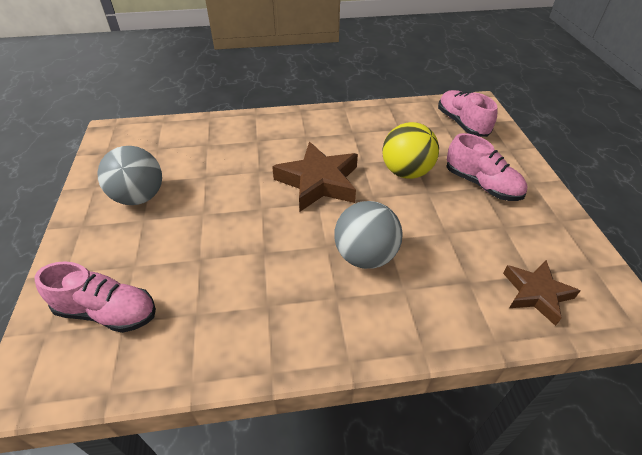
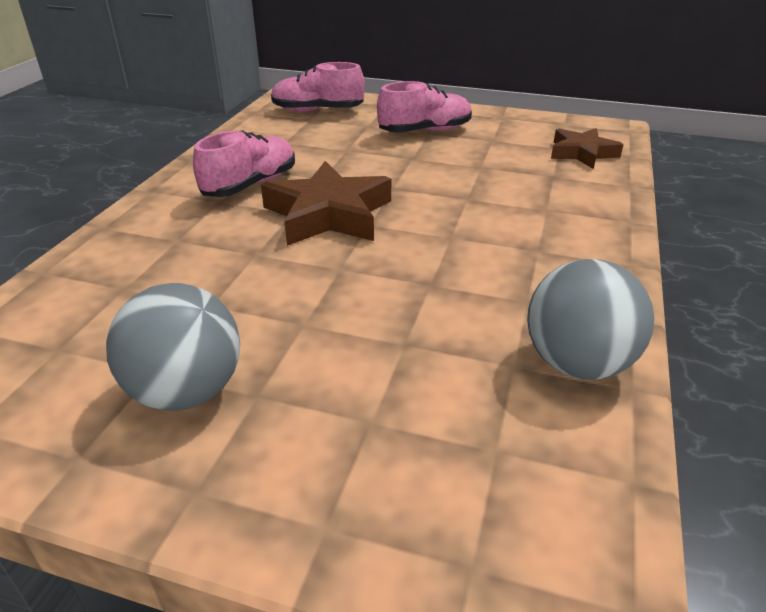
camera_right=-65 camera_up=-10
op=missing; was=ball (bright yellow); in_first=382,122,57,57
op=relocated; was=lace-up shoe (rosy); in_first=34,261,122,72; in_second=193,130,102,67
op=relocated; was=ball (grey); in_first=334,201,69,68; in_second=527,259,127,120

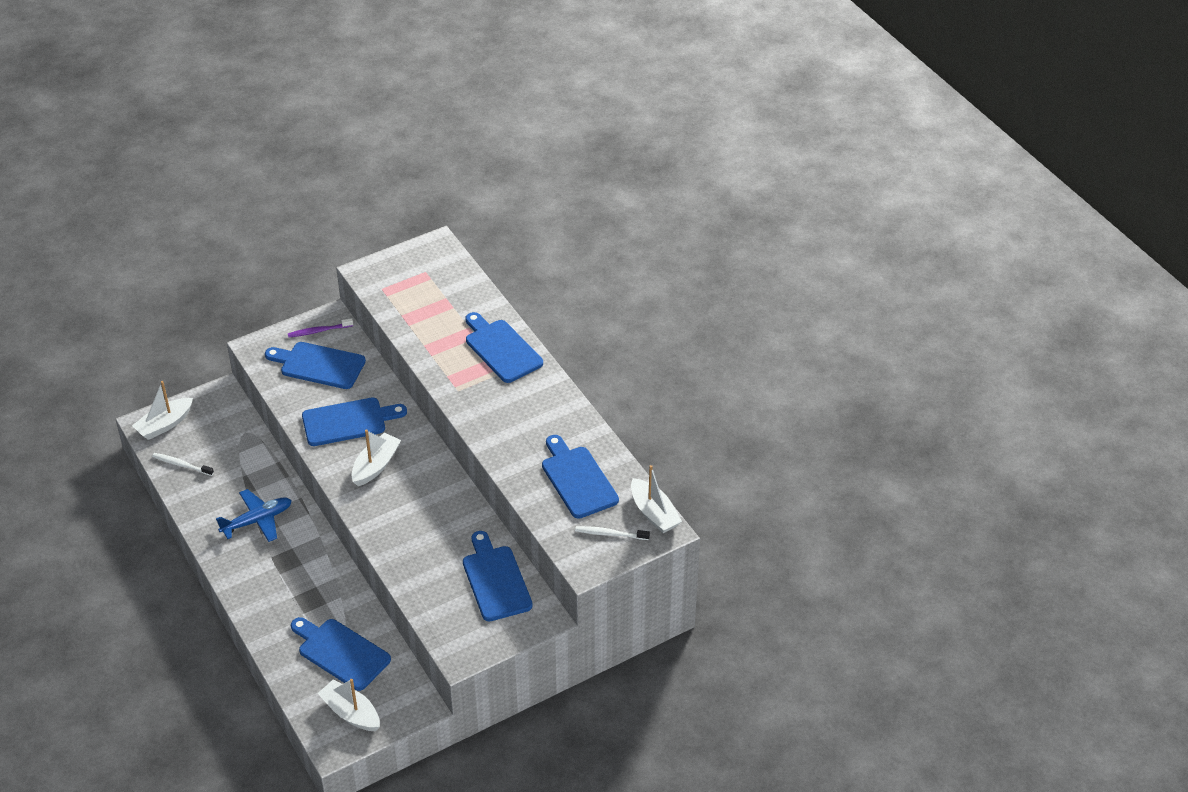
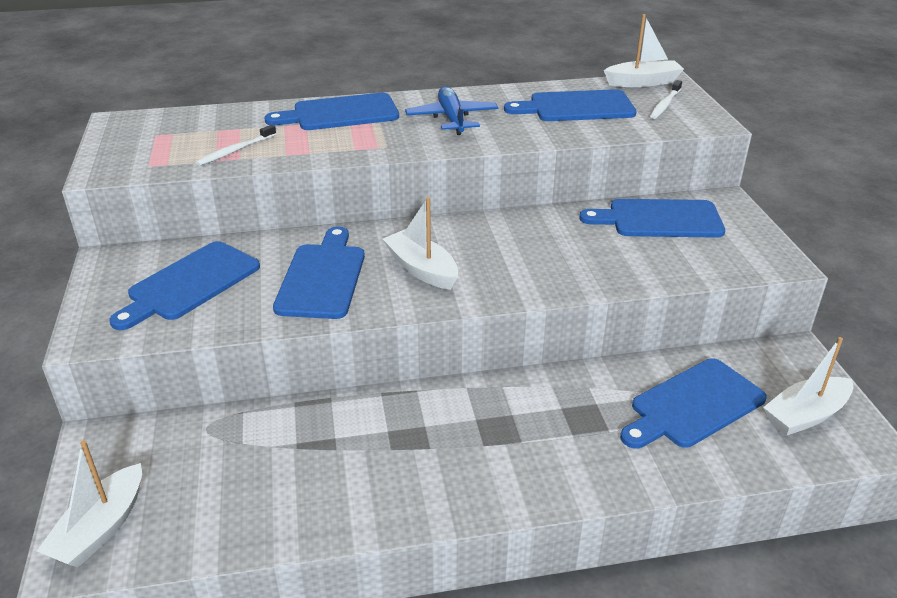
camera_right=-70 camera_up=-10
op=missing; was=tooth brush (royal purple); in_first=288,318,65,19
op=relocated; was=tooth brush (snow-white); in_first=152,453,62,23; in_second=196,125,80,41
op=relocated; was=toy plane (royal blue); in_first=216,489,76,53; in_second=405,86,93,49
op=spun; was=boat (snow-white); in_first=132,381,61,59; in_second=37,440,105,128; clockwise=45

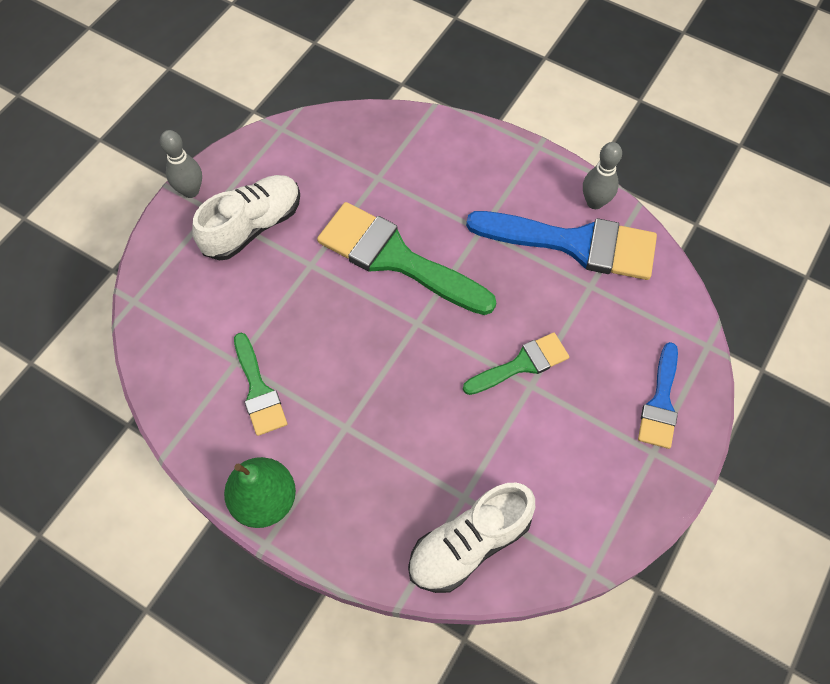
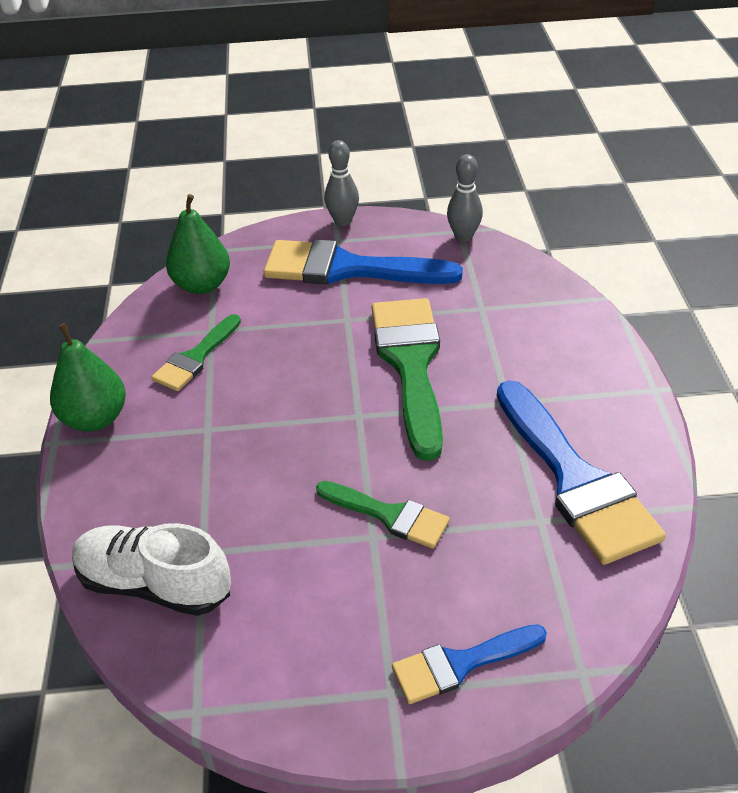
camera_right=55 camera_up=-20
op=appeared; now=toy pear (leaf-green); in_second=166,194,64,100
op=relocated; was=tenpin (grey); in_first=583,142,39,67; in_second=447,154,36,88
op=exchanged; was=lace-up shoe (snow-white); now=paintbrush (royal blue); in_first=192,175,108,86; in_second=263,239,200,45

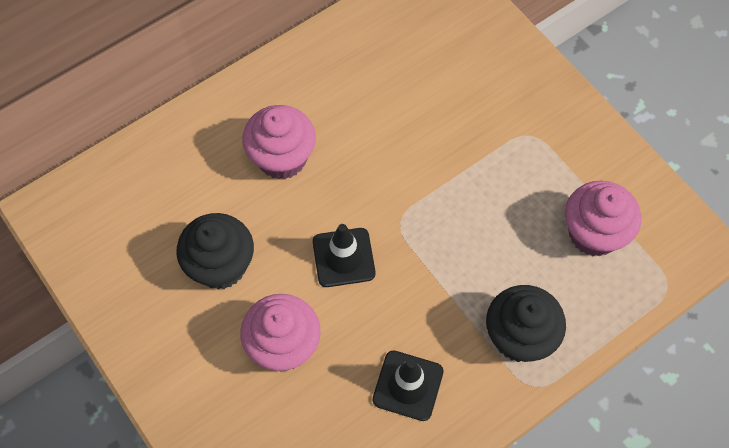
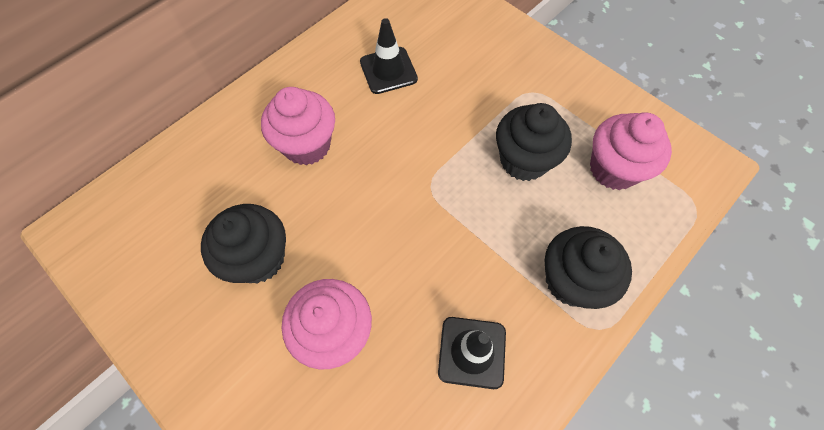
camera_right=-10 camera_up=0
op=appeared; now=muffin (black); in_second=496,103,76,78
op=relocated; was=traffic cone (black); in_first=313,224,62,63; in_second=360,18,58,76

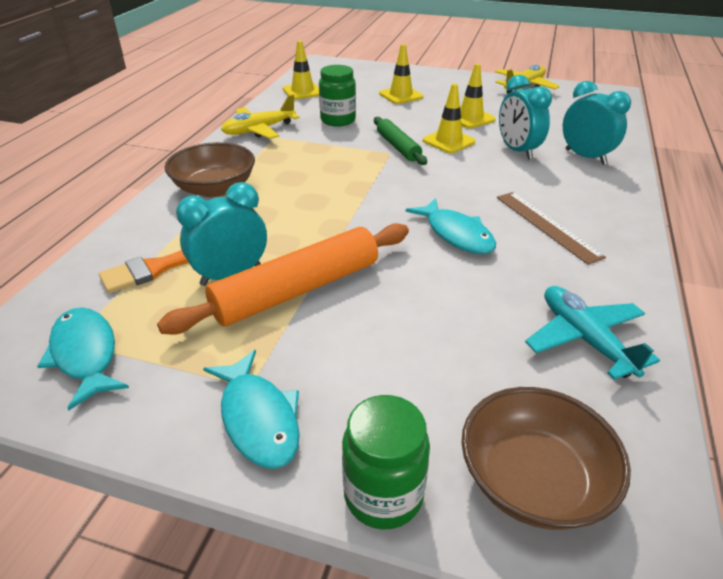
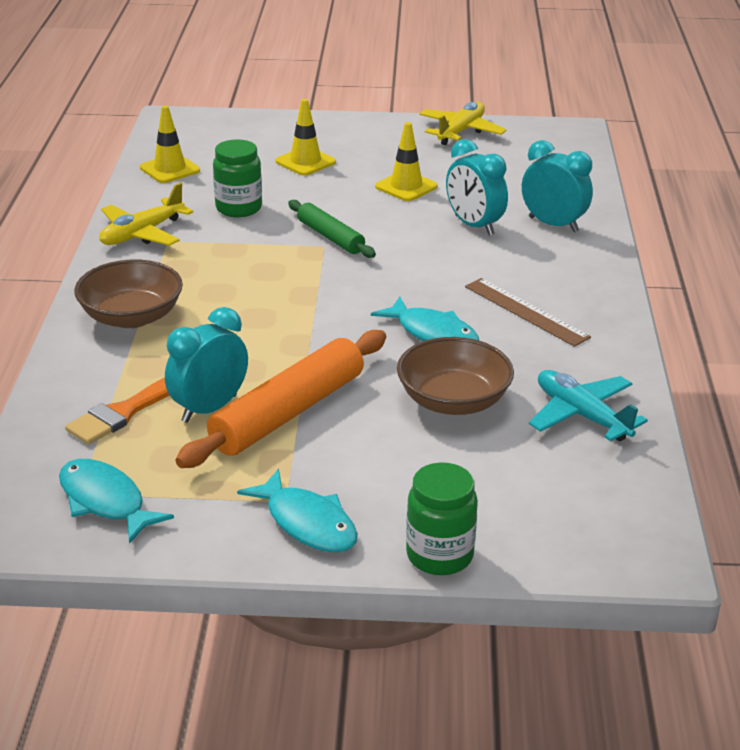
camera_right=-15 camera_up=-5
op=missing; was=traffic cone (bright yellow); in_first=423,83,52,70
op=relocated; was=serving bowl (russet); in_first=462,387,169,143; in_second=397,337,117,78

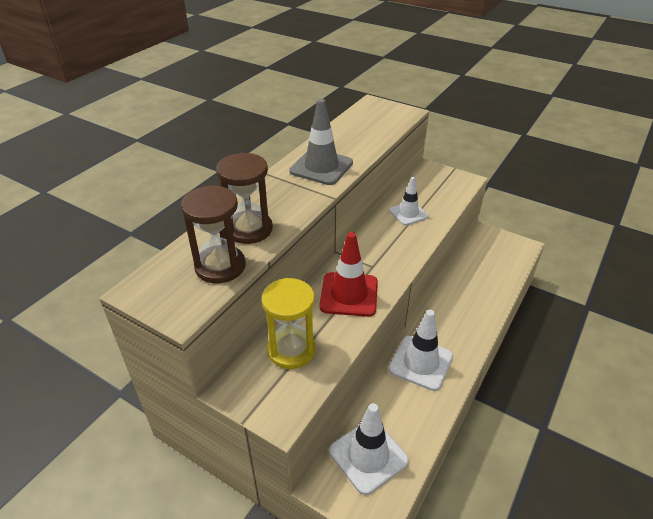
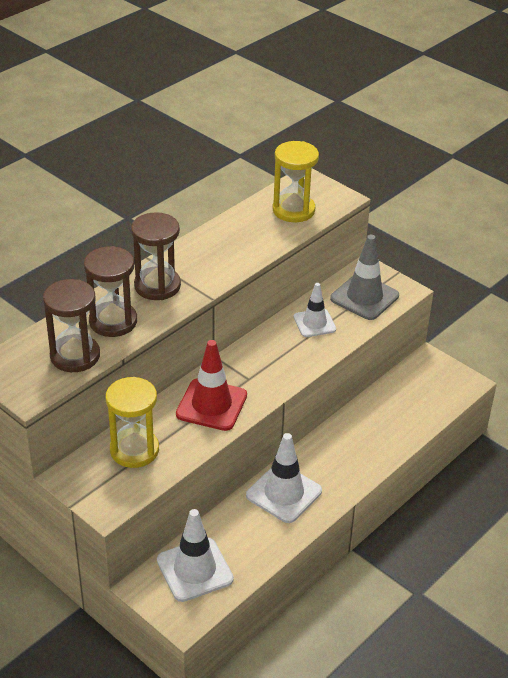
camera_right=10 camera_up=0
op=appeared; now=sand timer (russet); in_second=131,212,50,88
op=appeared; now=sand timer (bright yellow); in_second=273,141,46,81
op=relocated; was=traffic cone (grey); in_first=289,99,64,86; in_second=330,235,69,85

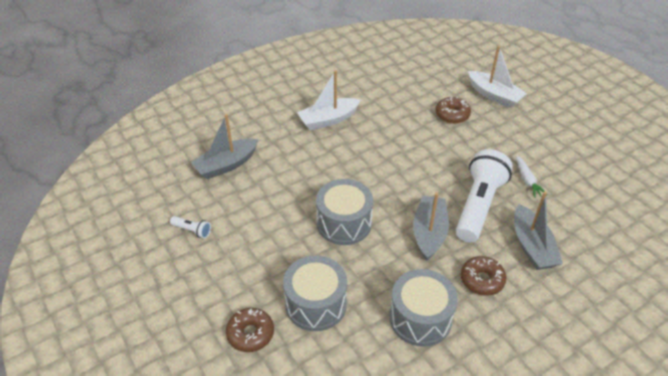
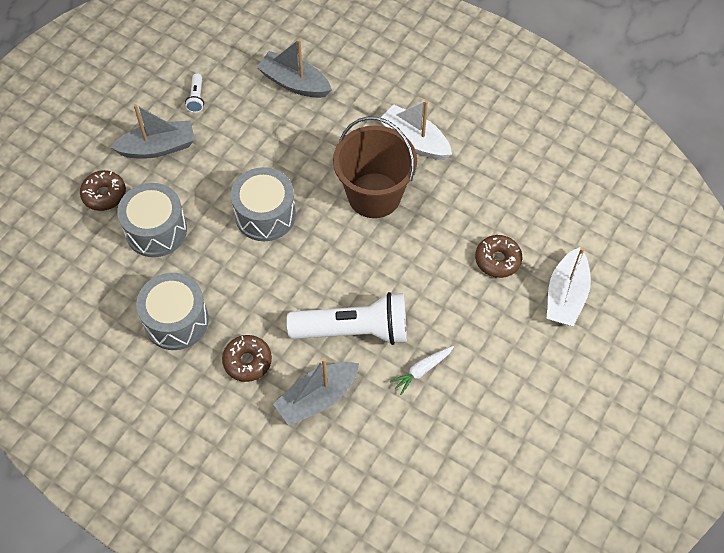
camera_right=65 camera_up=15
op=appeared; now=pail (russet); in_second=333,116,84,102
op=relocated; was=boat (grey); in_first=413,192,36,69; in_second=110,104,85,55

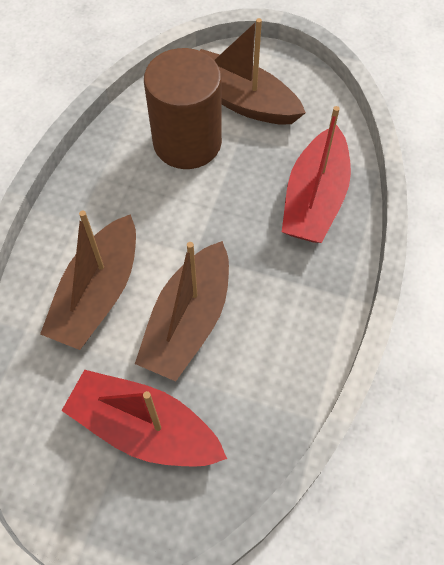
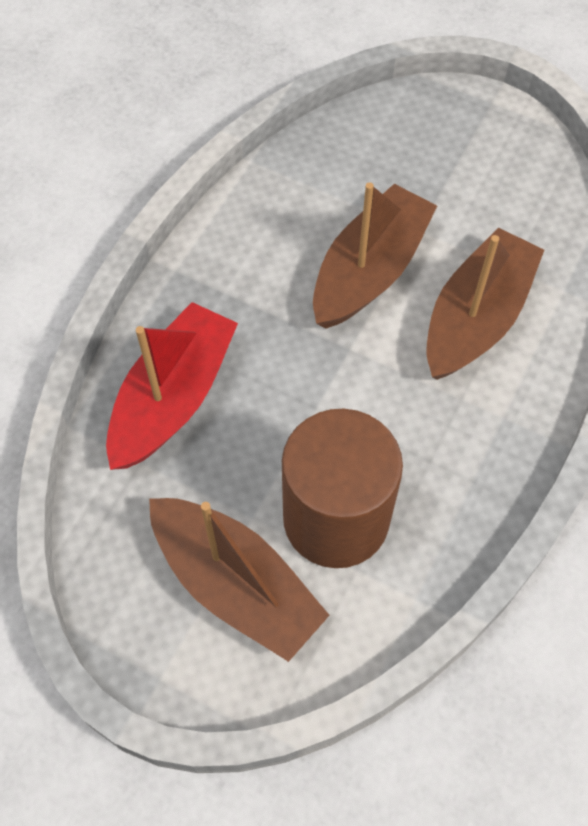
camera_right=-170 camera_up=0
op=missing; was=boat (red); in_first=62,370,165,97

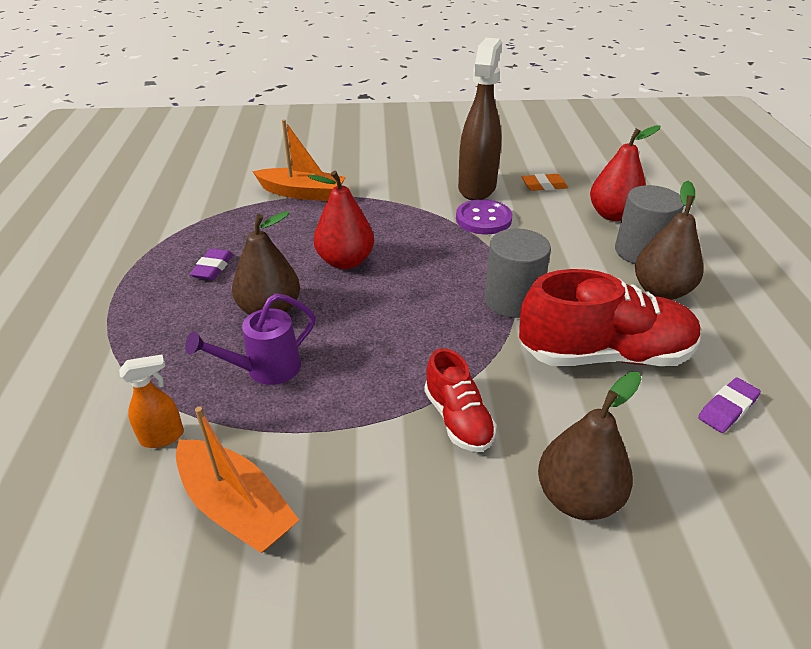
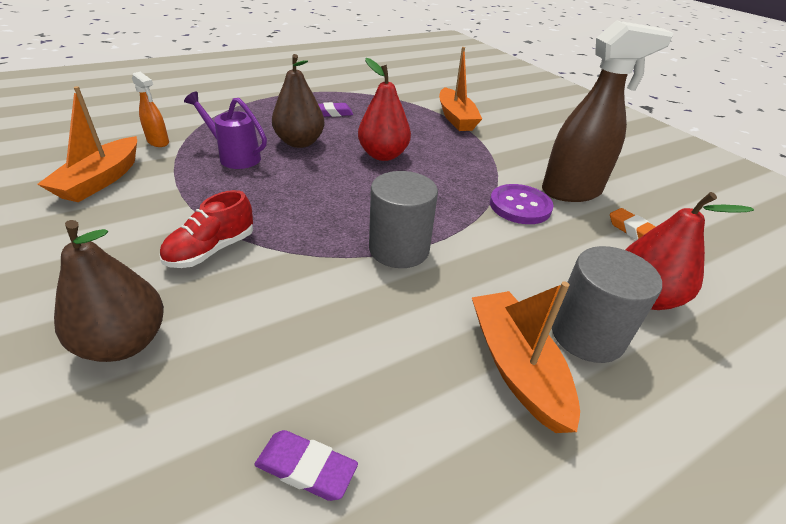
camera_right=60 camera_up=0
op=missing; was=lace-up shoe (red); in_first=519,269,181,97
op=exchanged; was=toy pear (russet); now=boat (bright orange); in_first=635,181,68,119; in_second=472,281,108,152

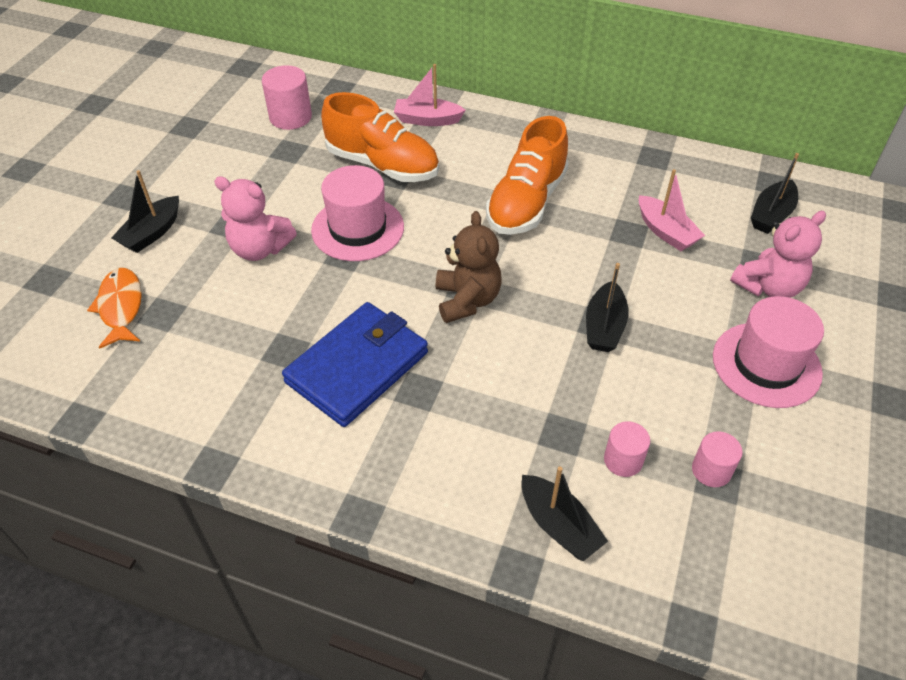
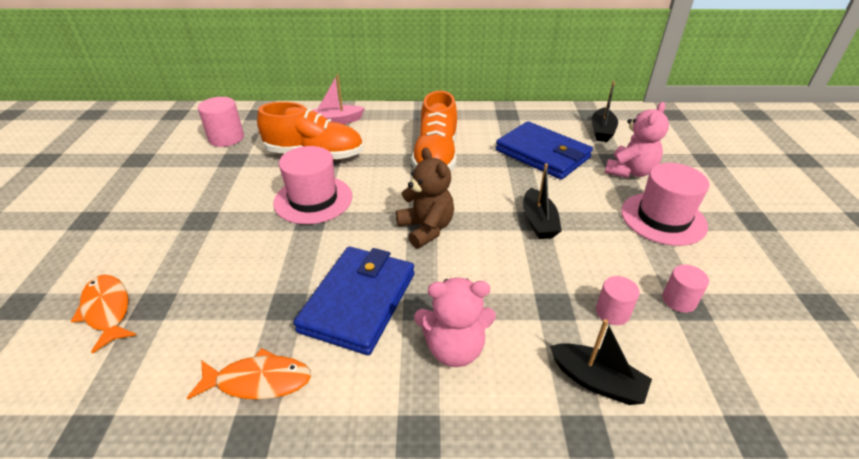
camera_right=-20 camera_up=-10
op=missing; was=boat (black); in_first=111,170,68,83
op=appeared; now=toy fish (bright orange); in_second=187,348,124,52
op=relocated; was=stuffed bear (rosy); in_first=214,176,83,85; in_second=414,277,82,90
op=exchanged; was=boat (rosy); now=billfold (royal blue); in_first=639,169,66,82; in_second=496,121,97,59

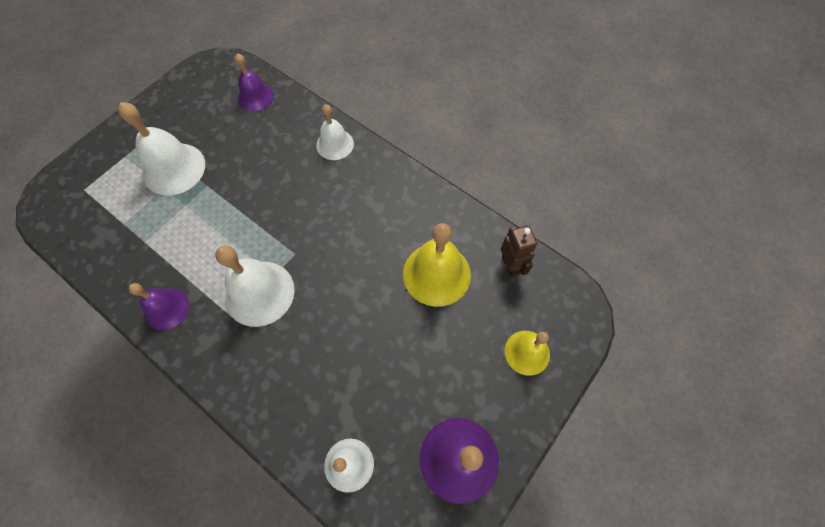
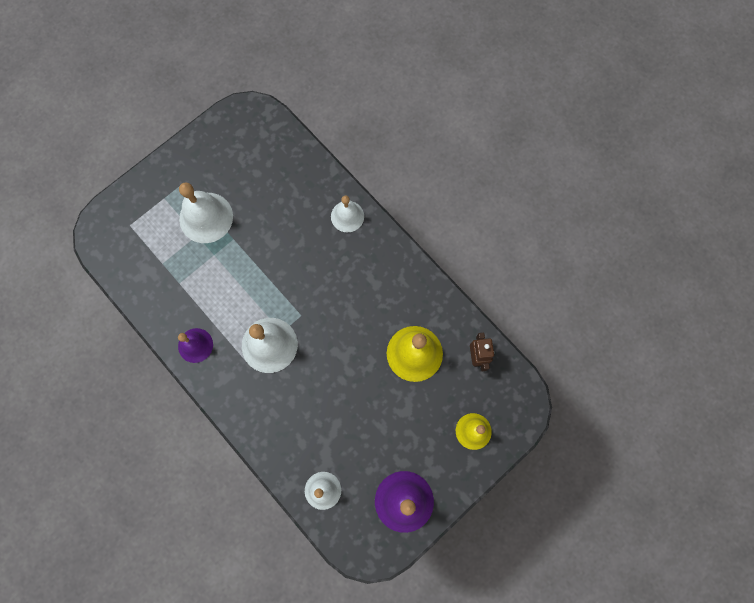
camera_right=10 camera_up=10
op=missing; was=bell (royal purple); in_first=235,53,39,58

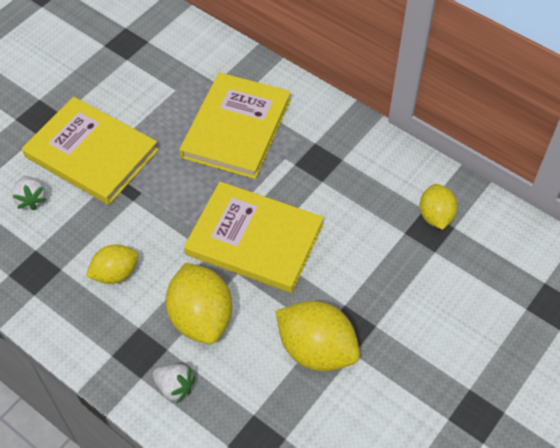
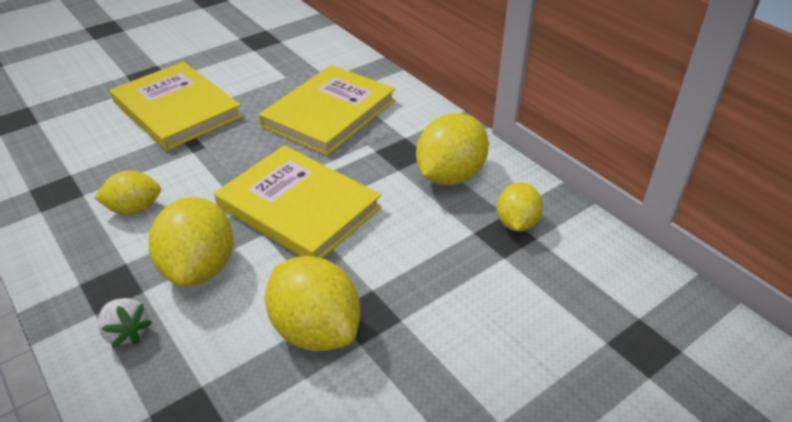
camera_right=15 camera_up=-15
op=missing; was=strawberry (snow-white); in_first=12,176,35,34
op=appeared; now=lemon (bright yellow); in_second=416,113,73,72

